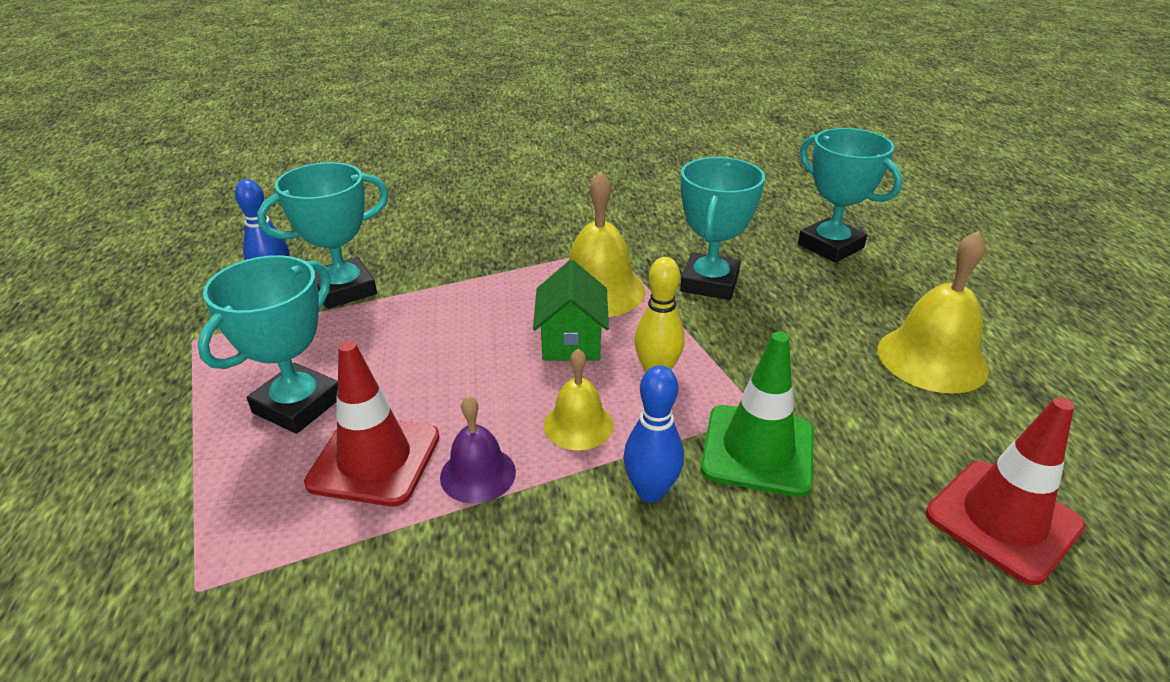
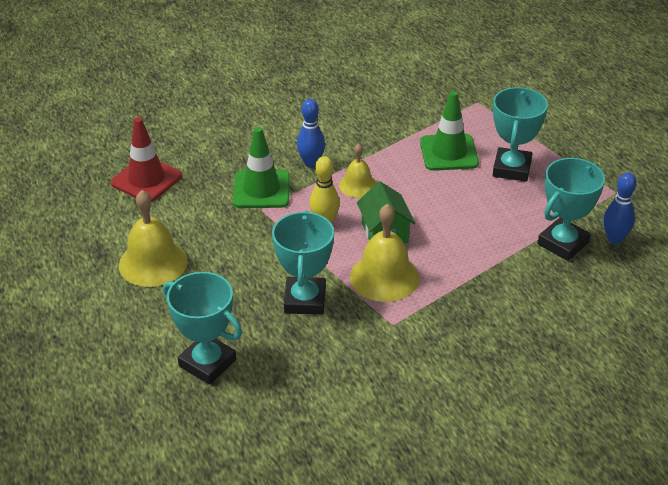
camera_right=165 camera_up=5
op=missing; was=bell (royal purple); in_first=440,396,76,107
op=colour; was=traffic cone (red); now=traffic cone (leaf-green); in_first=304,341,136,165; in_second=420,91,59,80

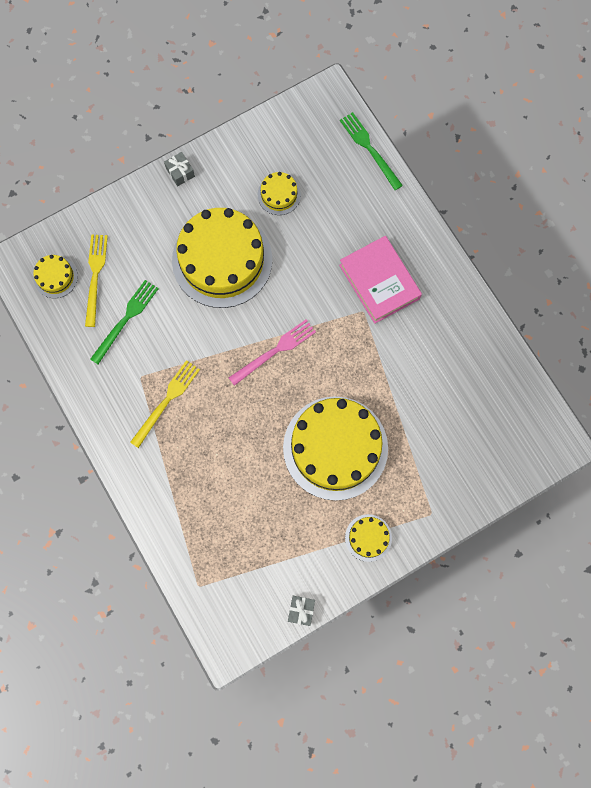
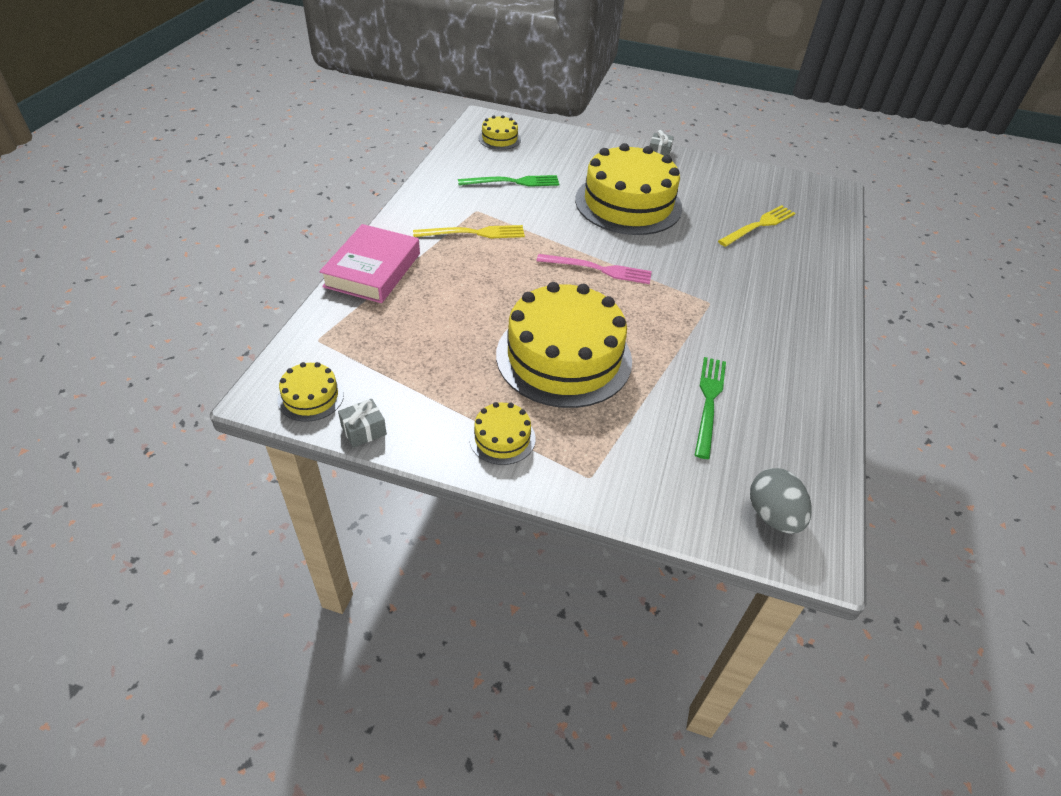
camera_right=45 camera_up=-30
op=appeared; now=toy egg (grey); in_second=750,468,62,66
op=relocated; was=fork (bright yellow); in_first=85,235,23,92; in_second=718,205,77,42
op=relocated; was=layer cake (bright yellow); in_first=258,172,43,43; in_second=278,362,66,60
op=relocated; was=hardback (rosy); in_first=339,236,83,88; in_second=319,224,101,79
op=relocated; was=fork (leaf-green); in_first=340,112,63,78; in_second=695,357,31,102

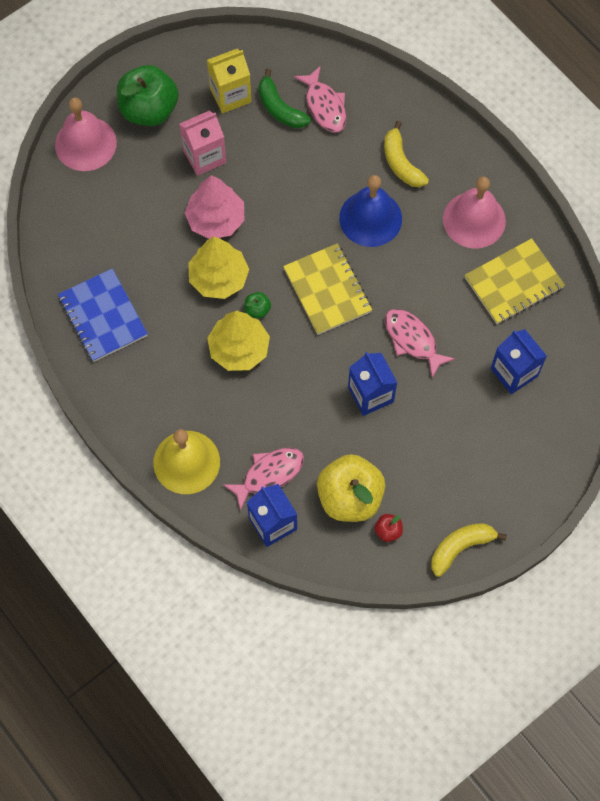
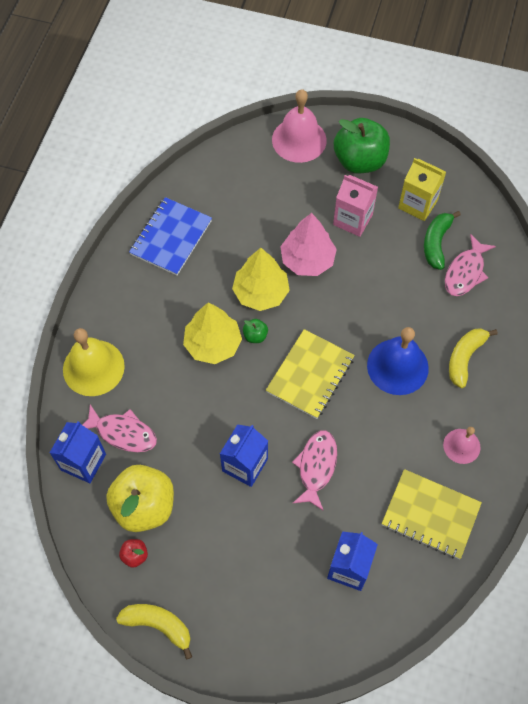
camera_right=55 camera_up=-5
op=size; was=bell (rosy); in_first=443,177,63,71; in_second=443,427,37,37; ratio=0.58

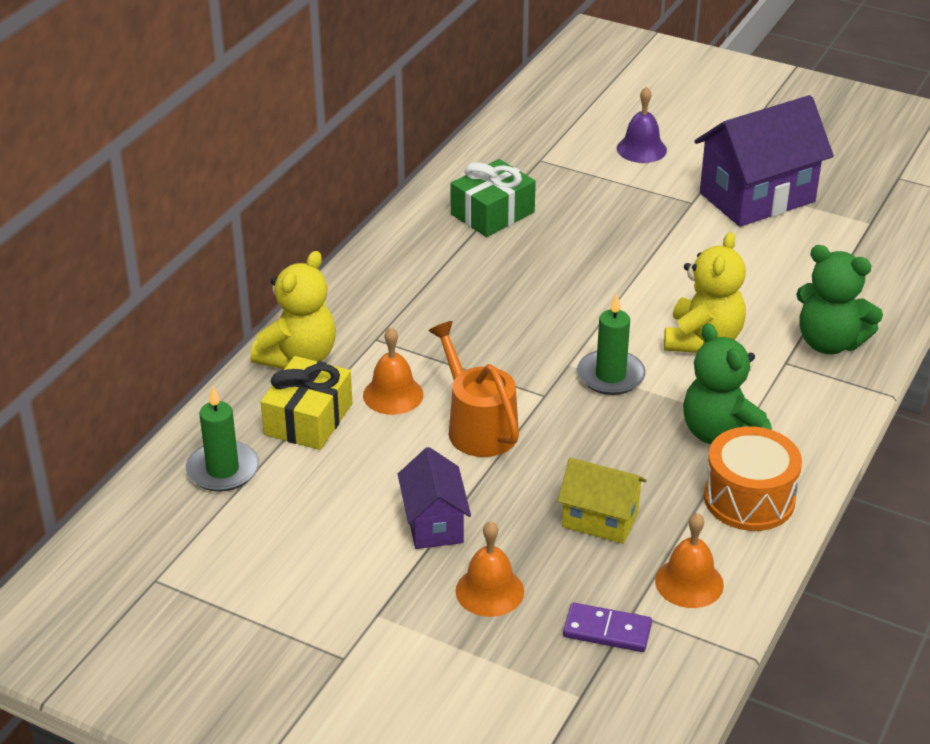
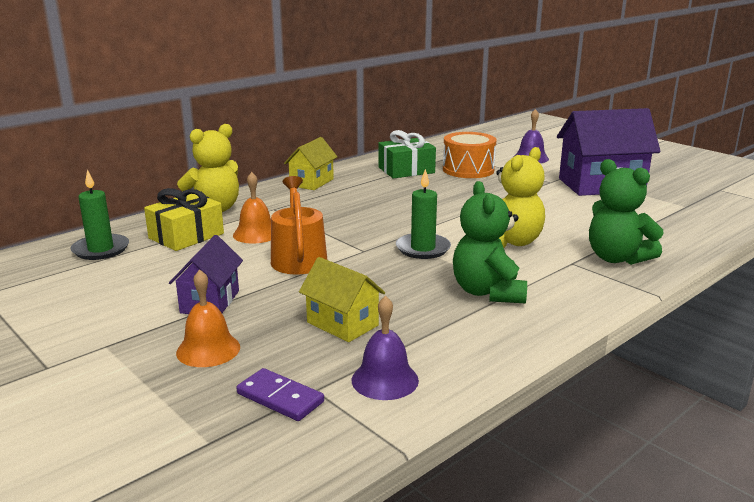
camera_right=20 camera_up=-15
op=appeared; now=cottage (bright yellow); in_second=284,137,53,53
op=relocated; was=drum (bright orange); in_first=704,426,98,105; in_second=443,132,53,46
op=colour; was=bell (bright orange); now=bell (royal purple); in_first=655,513,69,95; in_second=352,295,67,105

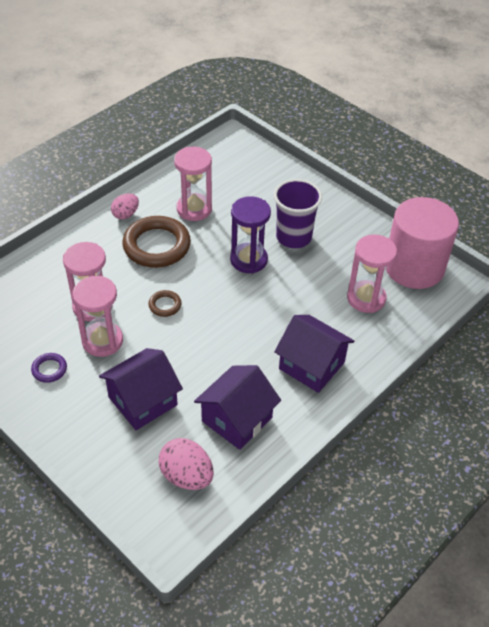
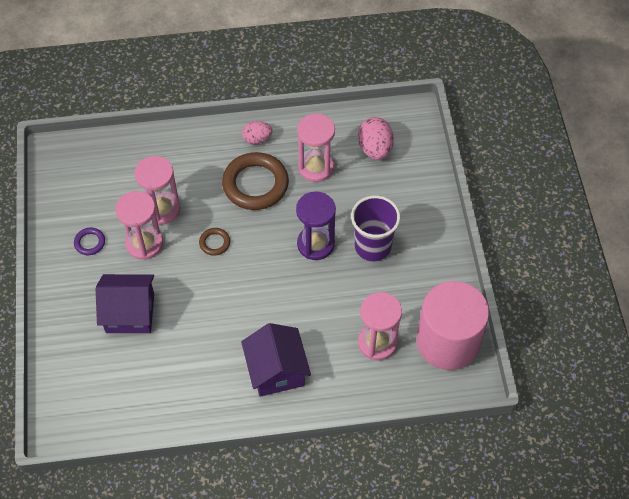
camera_right=40 camera_up=10
op=missing; was=cottage (royal purple); in_first=194,365,87,85
op=relocated; was=toy egg (rosy); in_first=159,438,55,52; in_second=358,117,36,43

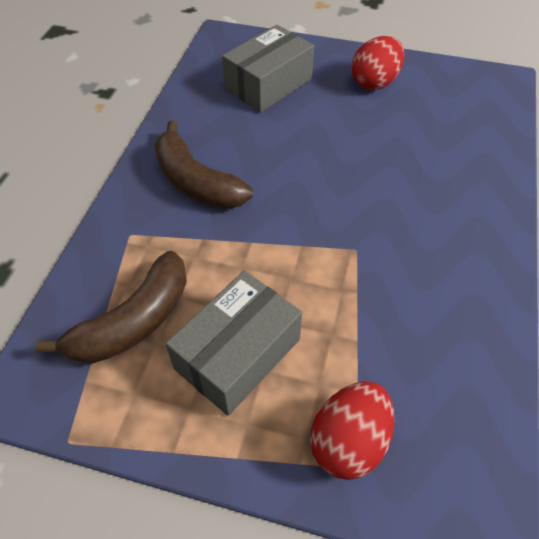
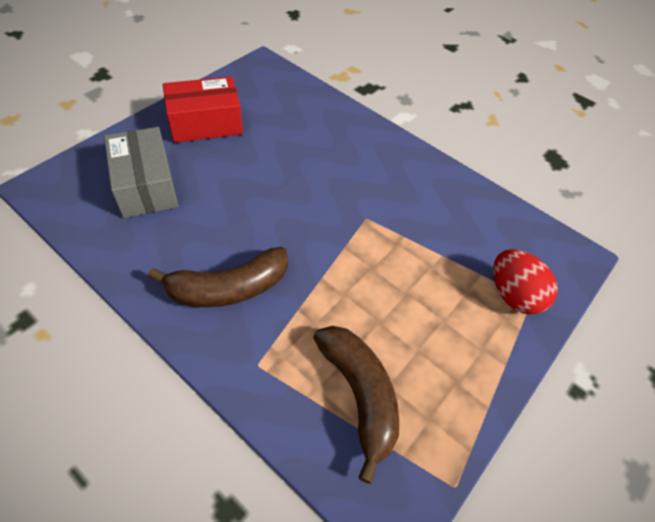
camera_right=-70 camera_up=0
op=missing; was=package (grey); in_first=166,271,136,145
op=exchanged; was=toy egg (red); now=package (red); in_first=351,36,53,54; in_second=163,76,80,67

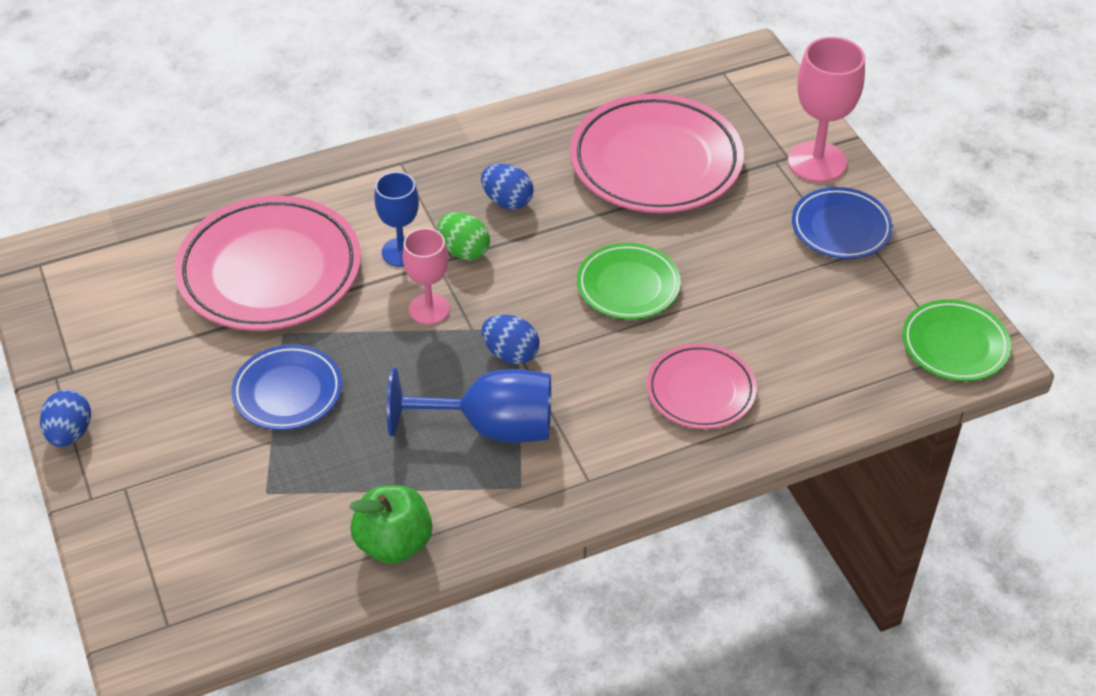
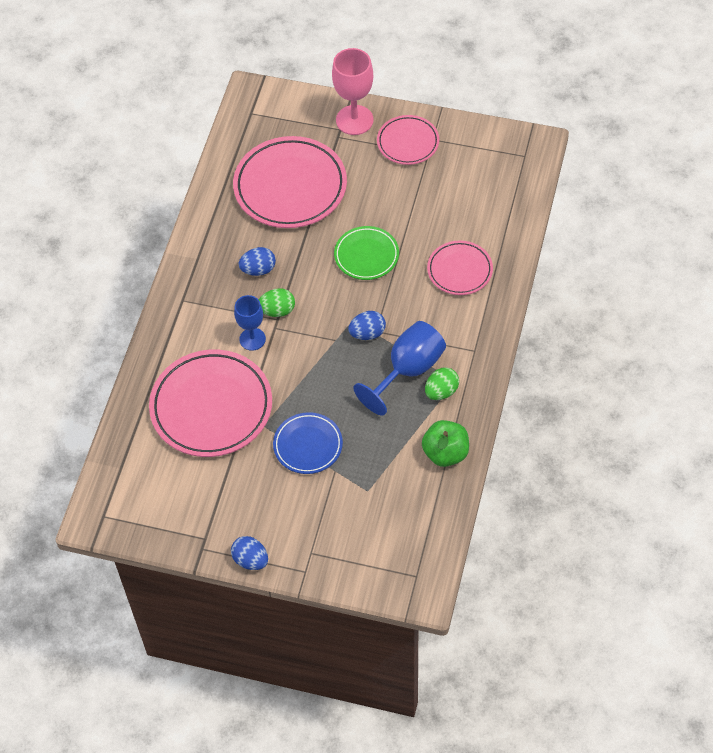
camera_right=-50 camera_up=10
op=missing; was=chalice (rosy); in_first=402,228,48,96
op=missing; was=flat dish (leaf-green); in_first=902,300,109,81
op=appeared; now=toy egg (leaf-green); in_second=425,367,34,33
op=colour; was=flat dish (royal blue); now=flat dish (rosy); in_first=792,187,101,72; in_second=377,115,62,50

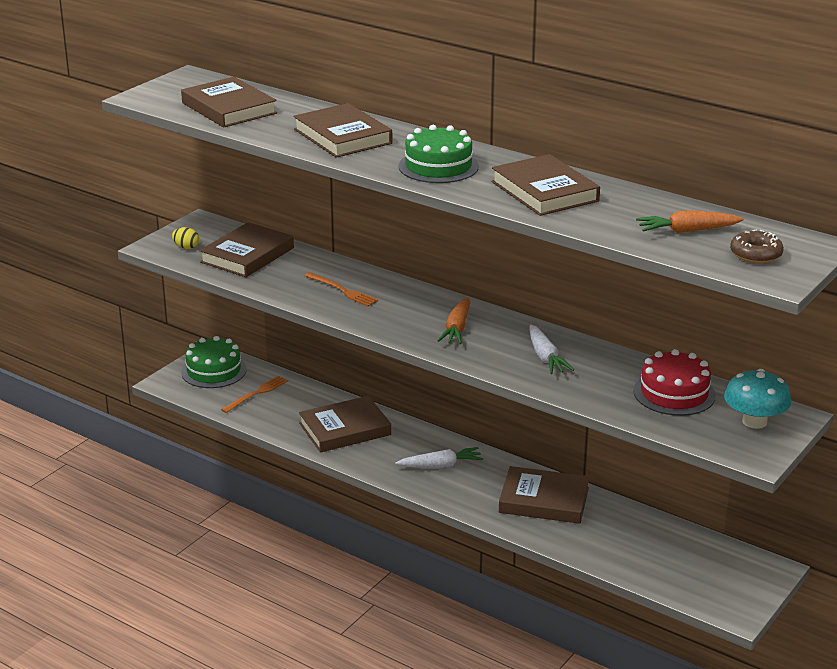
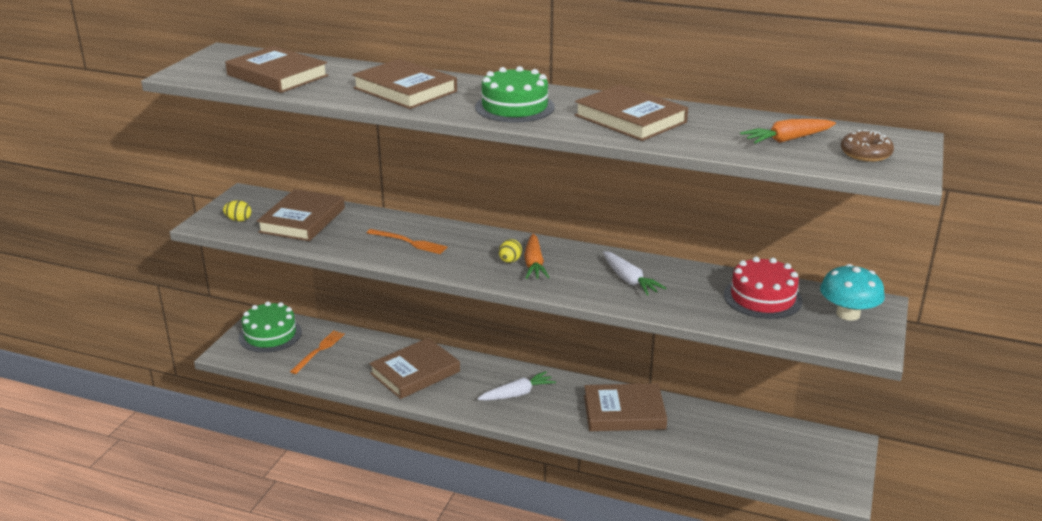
camera_right=-15 camera_up=0
op=appeared; now=toy egg (bright yellow); in_second=499,239,23,24

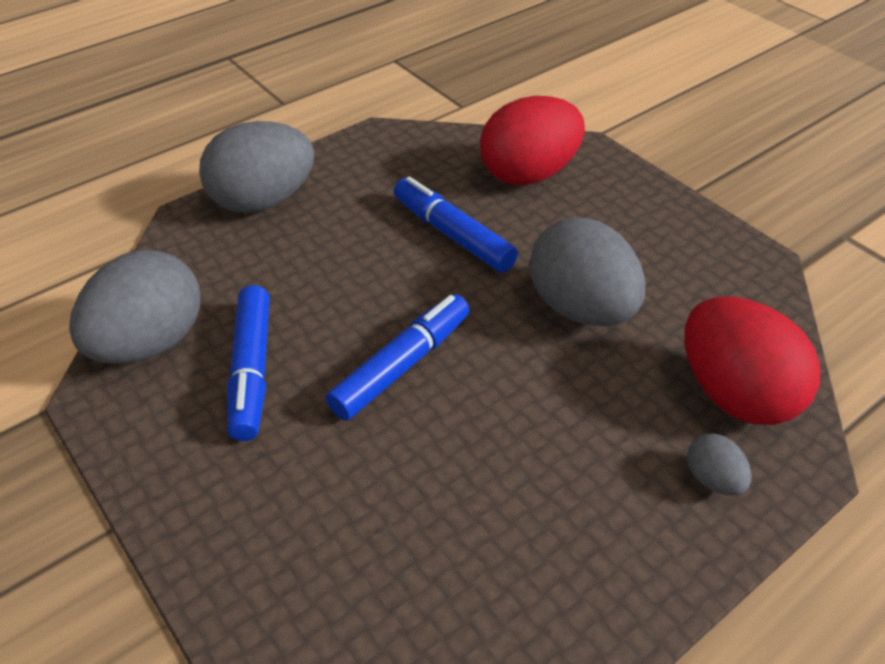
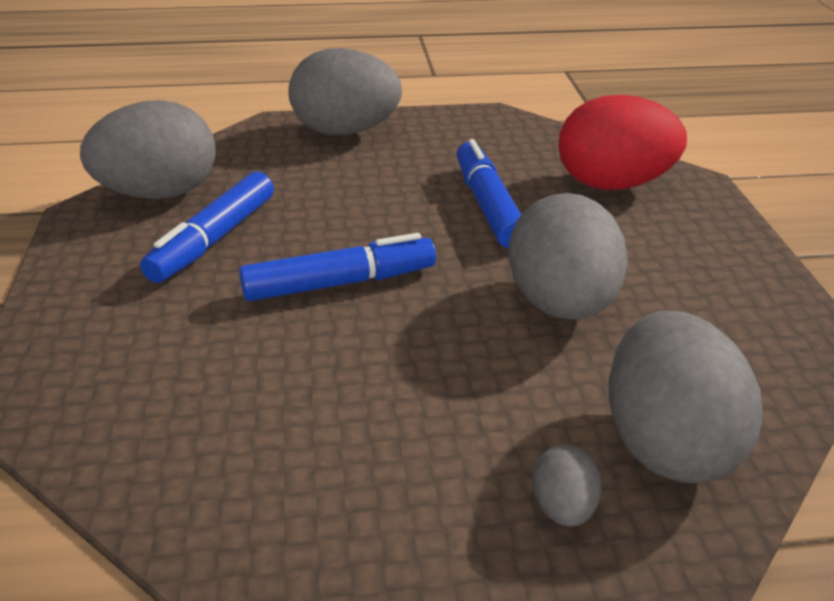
camera_right=30 camera_up=-10
op=colour; was=toy egg (red); now=toy egg (grey); in_first=684,296,136,129; in_second=609,311,154,172

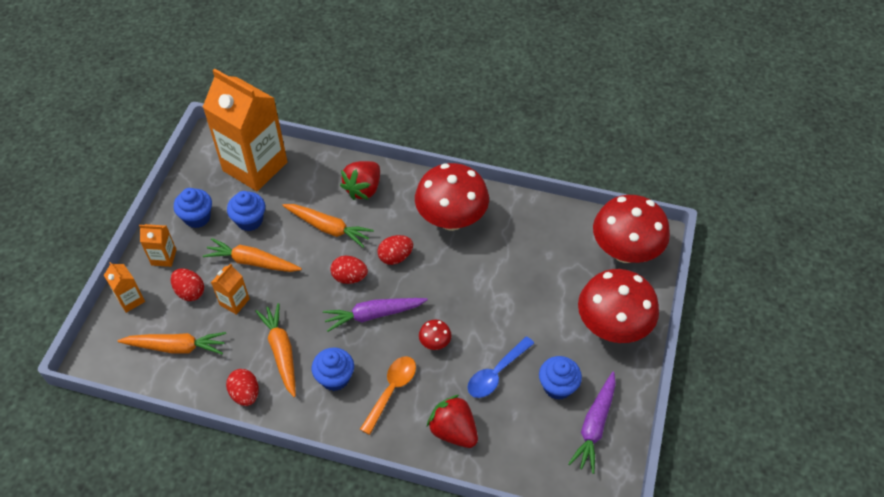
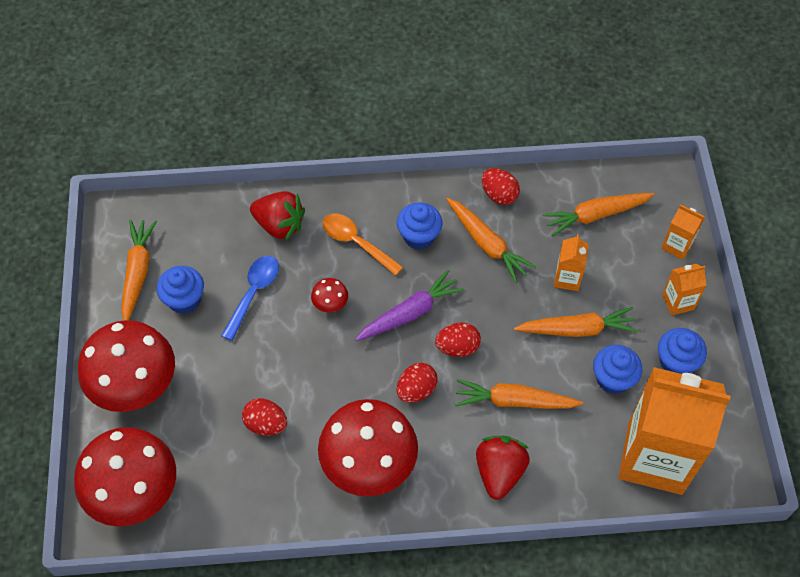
camera_right=160 camera_up=5
op=relocated; was=toy egg (red); in_first=171,268,33,33; in_second=242,398,45,38
op=colour; was=toy carrot (royal purple); now=toy carrot (bright orange); in_first=568,372,48,102; in_second=121,220,36,100
op=spun; was=teaspoon (bright orange); in_first=360,356,56,79; in_second=322,213,81,63; clockwise=120

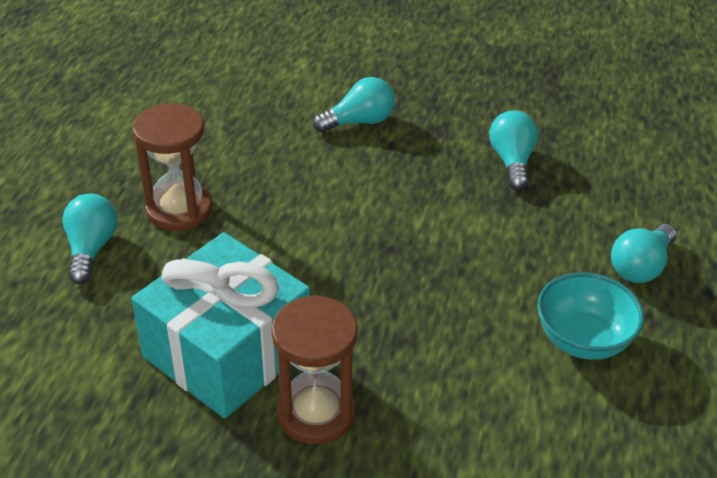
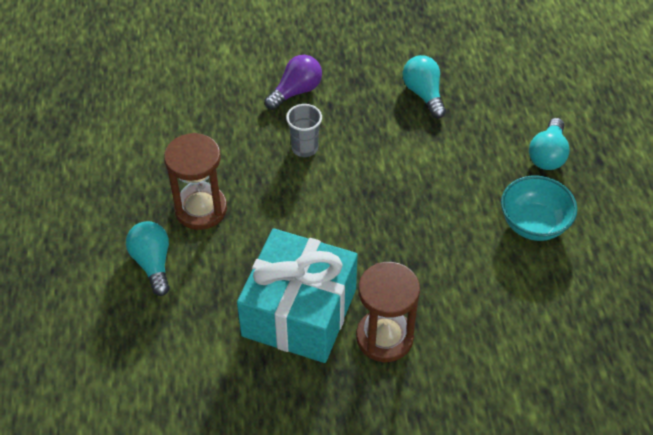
camera_right=-20 camera_up=10
op=appeared; now=tumbler (grey); in_second=286,104,36,53
op=colour; was=bulb (turquoise); now=bulb (royal purple); in_first=313,77,82,56; in_second=265,55,57,55

